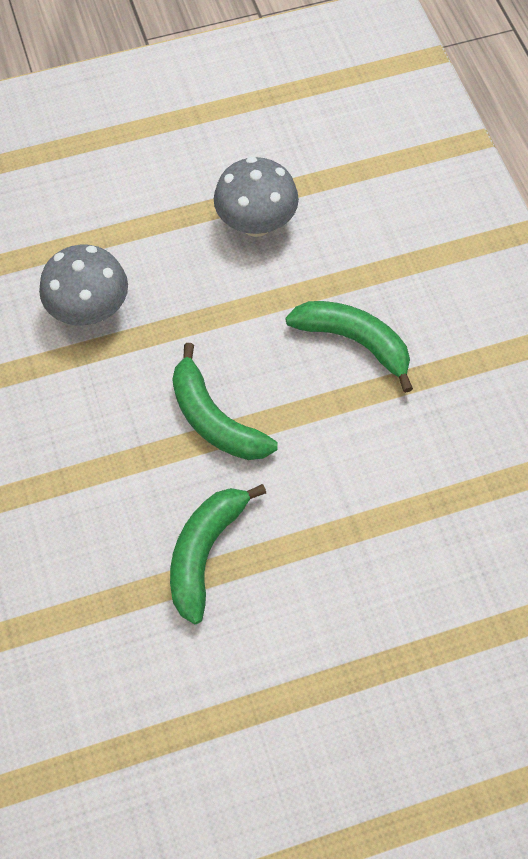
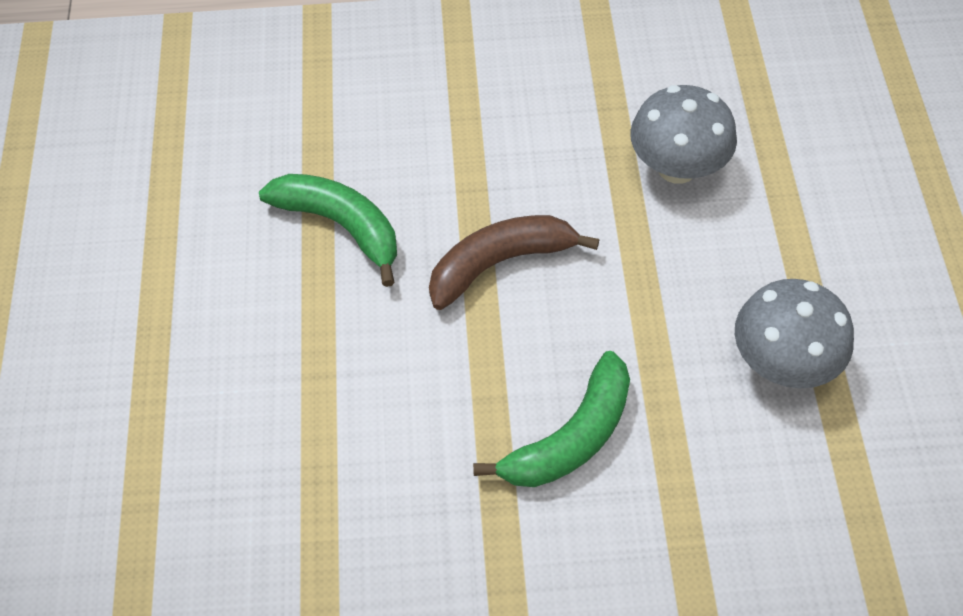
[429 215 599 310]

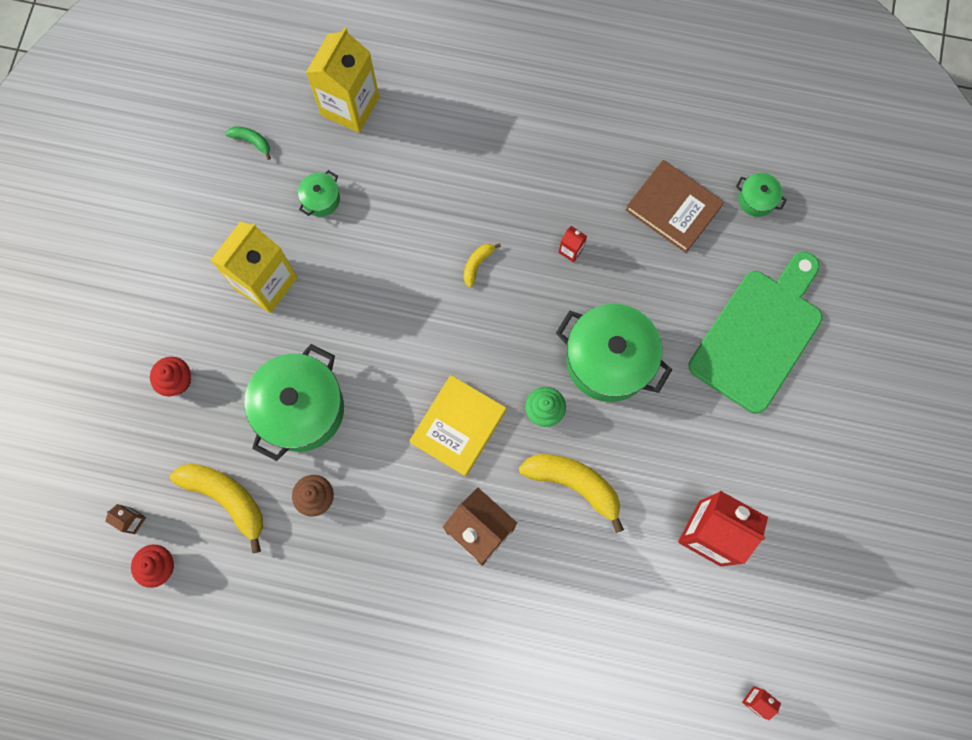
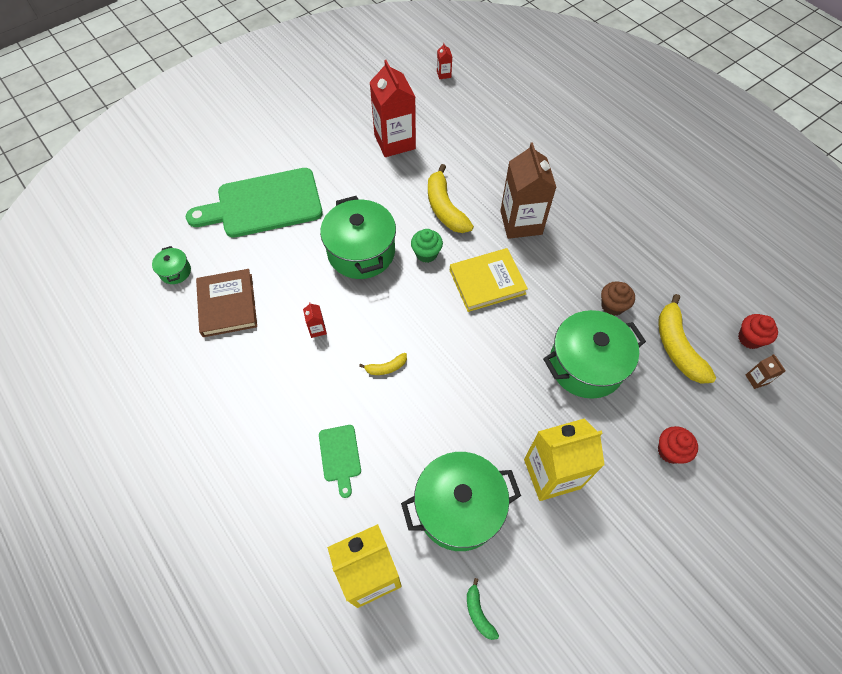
[401 452 521 551]
[319 425 361 498]

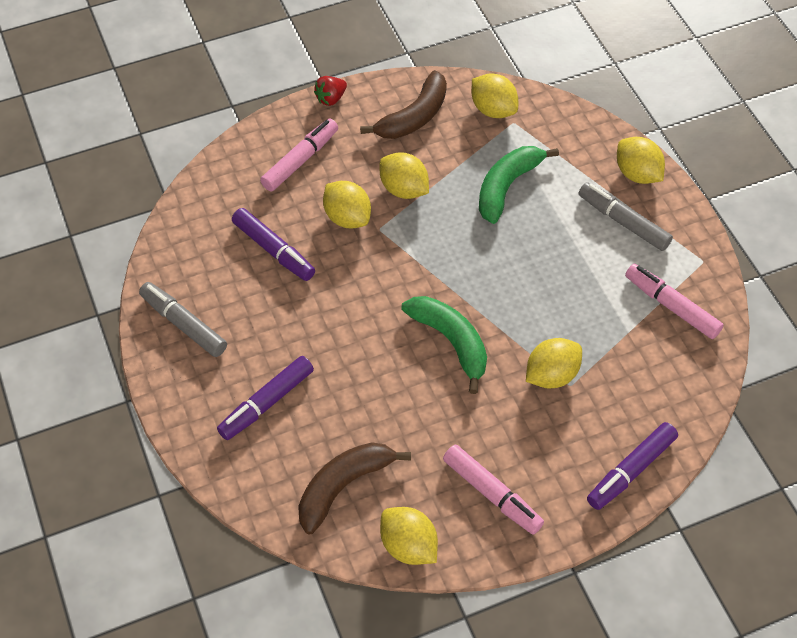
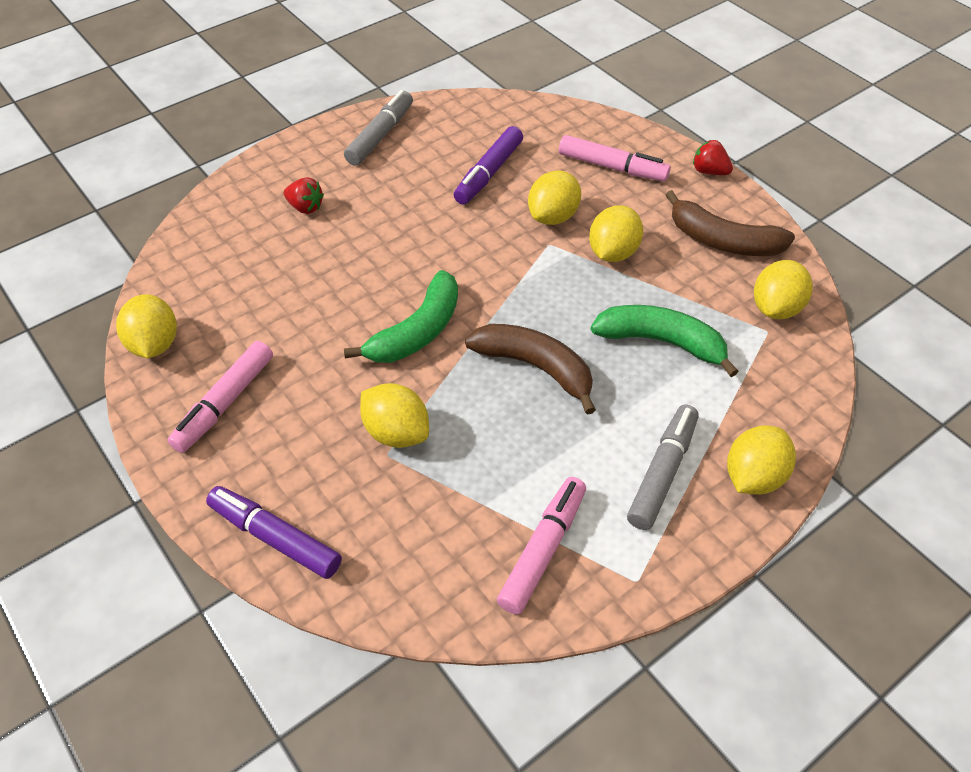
[284 177 324 214]
[465 324 596 415]
[116 294 177 358]

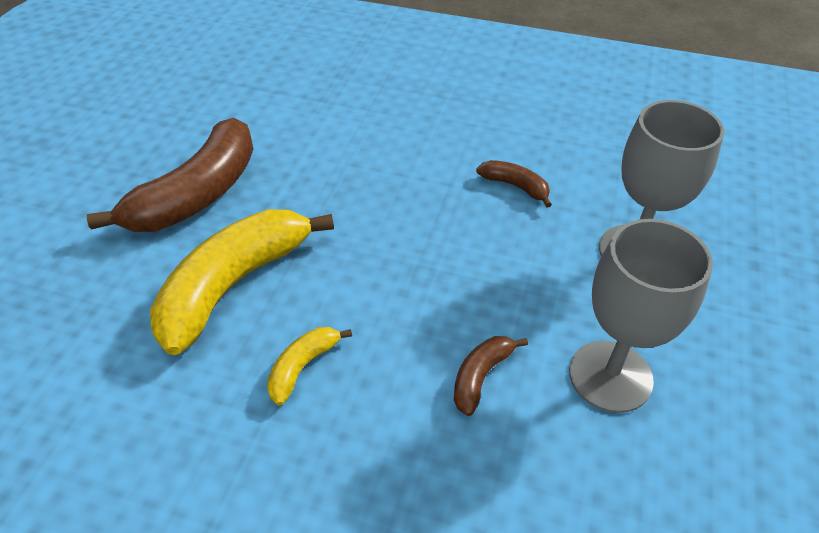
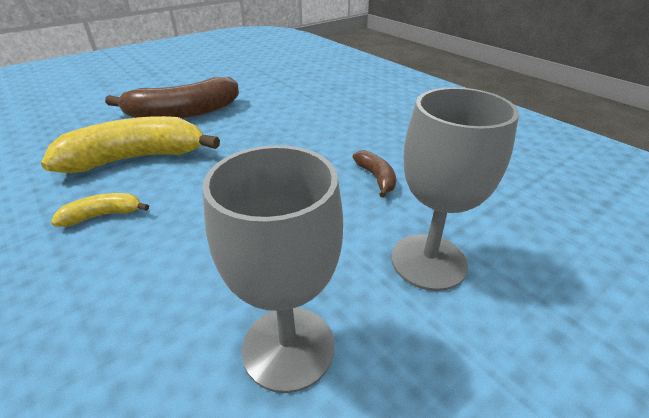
[454 336 528 416] (first image)

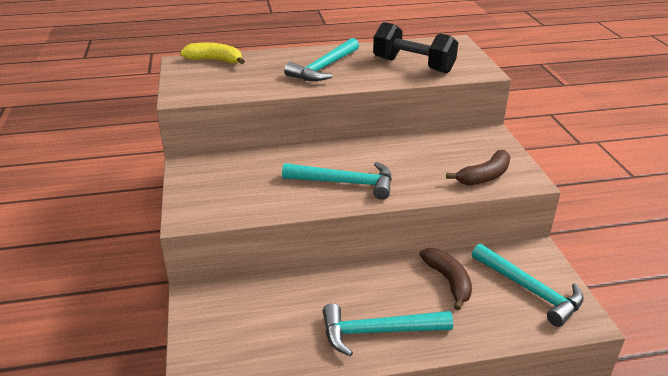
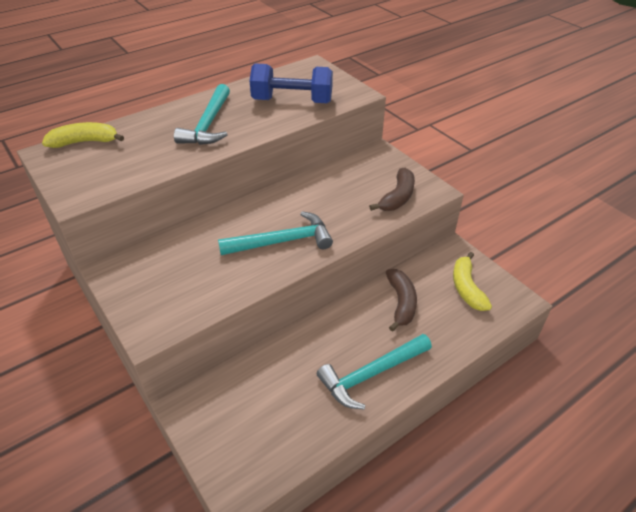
[250 63 333 104]
[453 252 492 311]
[386 269 417 332]

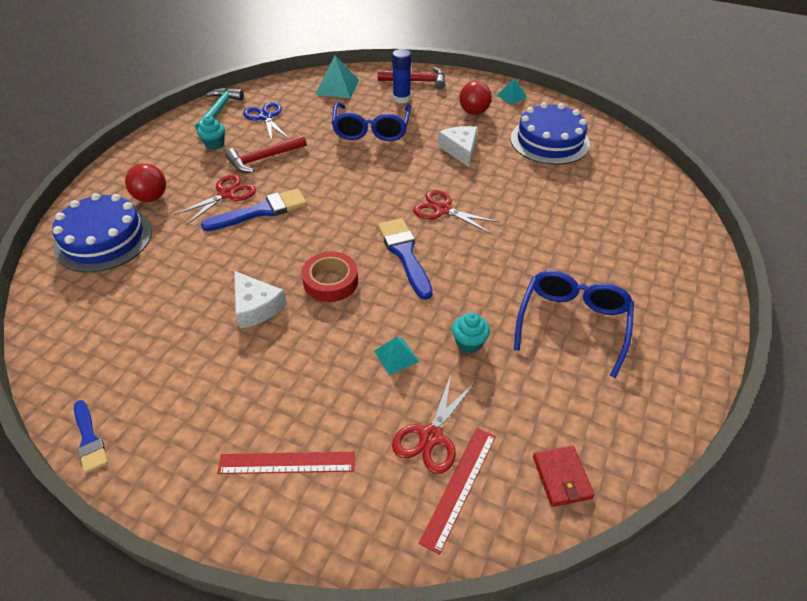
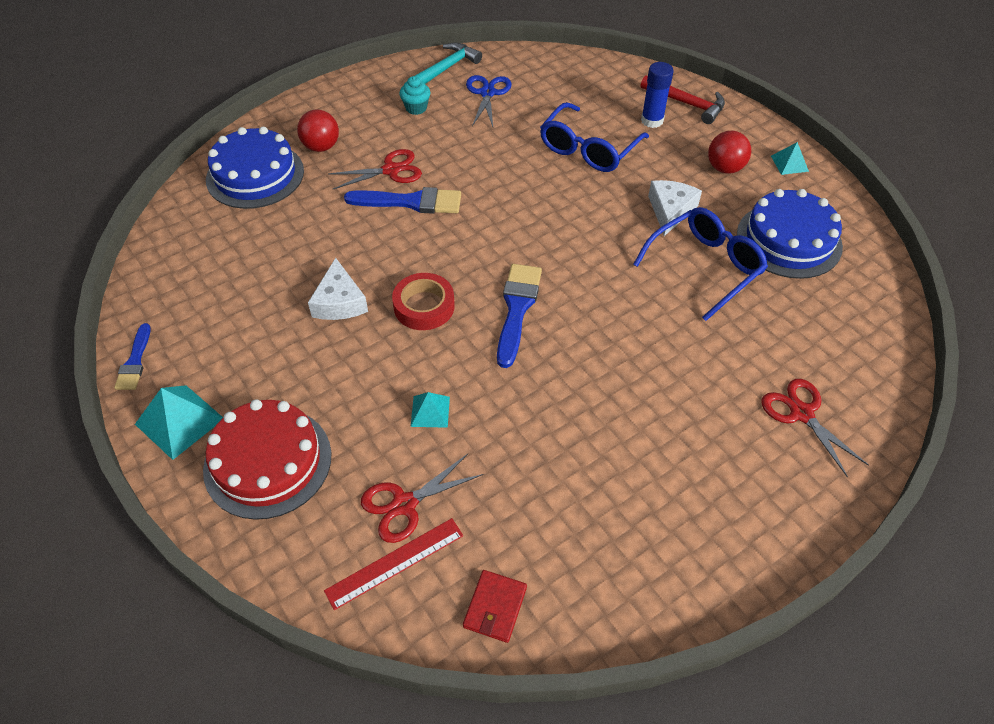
[135 385 223 460]
[225 134 307 173] (first image)
[761 379 869 478]
[633 207 768 321]
[452 312 490 353] (first image)
[203 399 332 520]

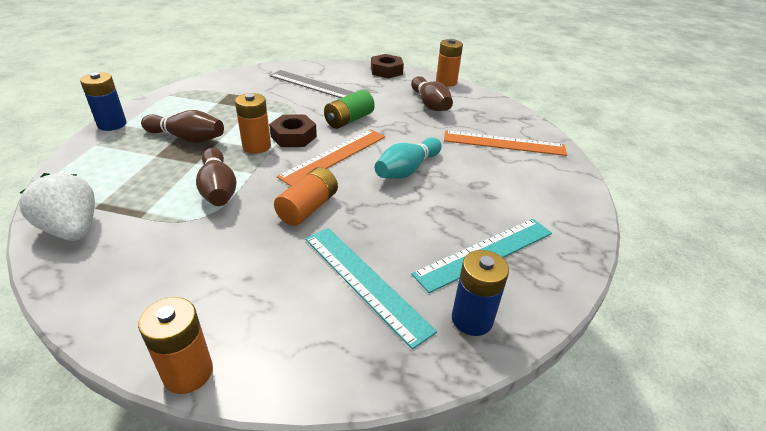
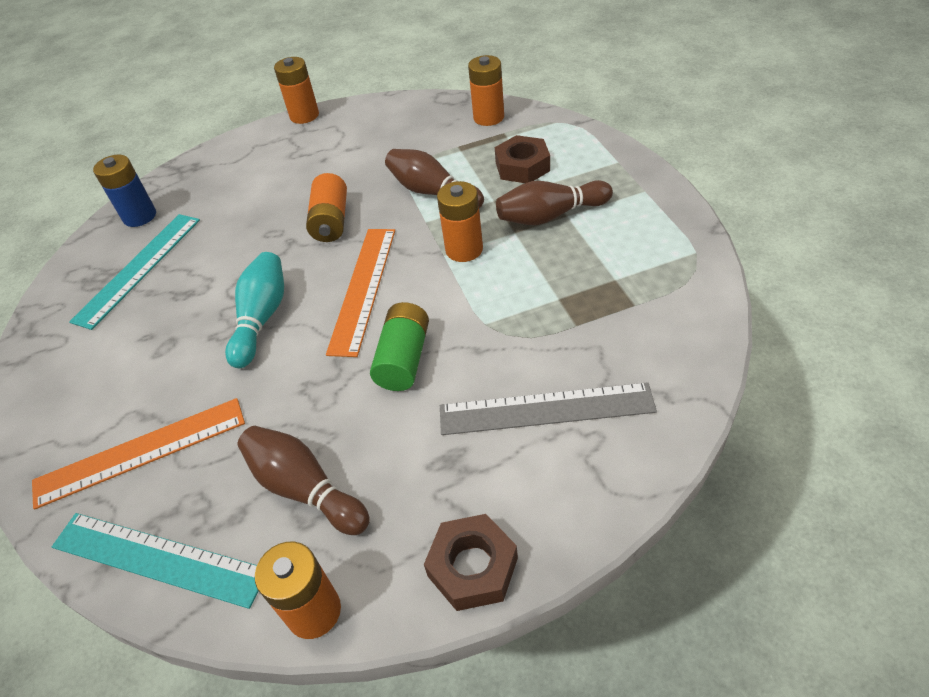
[80 72 127 131] (first image)
[495 135 550 183]
[468 55 504 126]
[52 513 258 609]

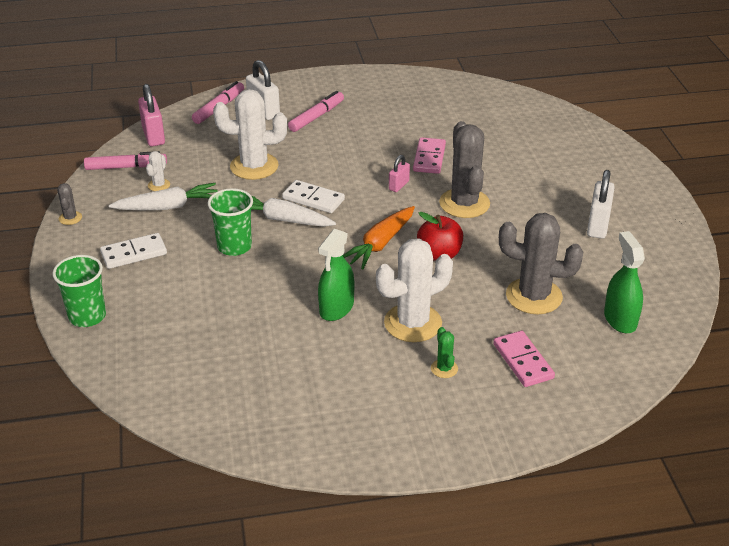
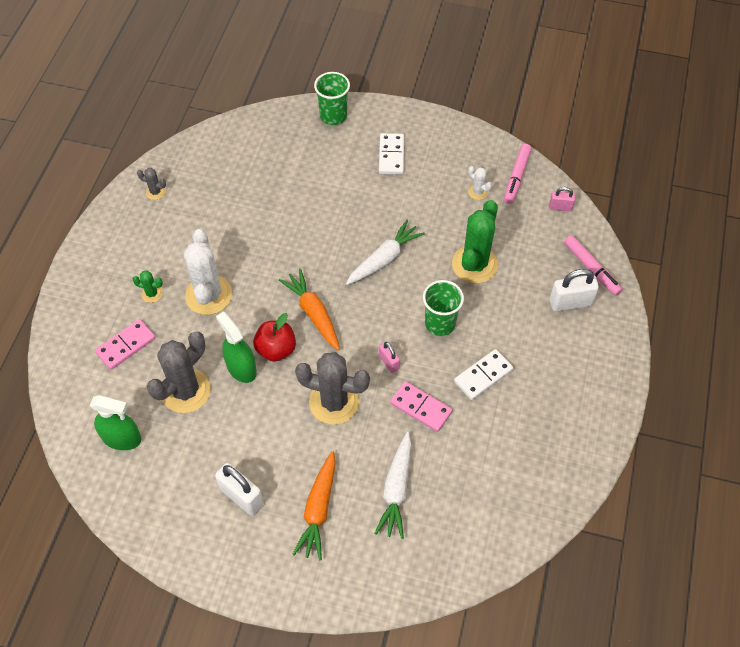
[549 187 575 211]
[452 200 498 283]
[288 91 344 132] (first image)
[454 349 513 400]
[137 168 166 200]
[374 432 411 539]
[423 280 464 336]
[216 312 257 383]
[95 319 156 370]
[292 451 336 560]

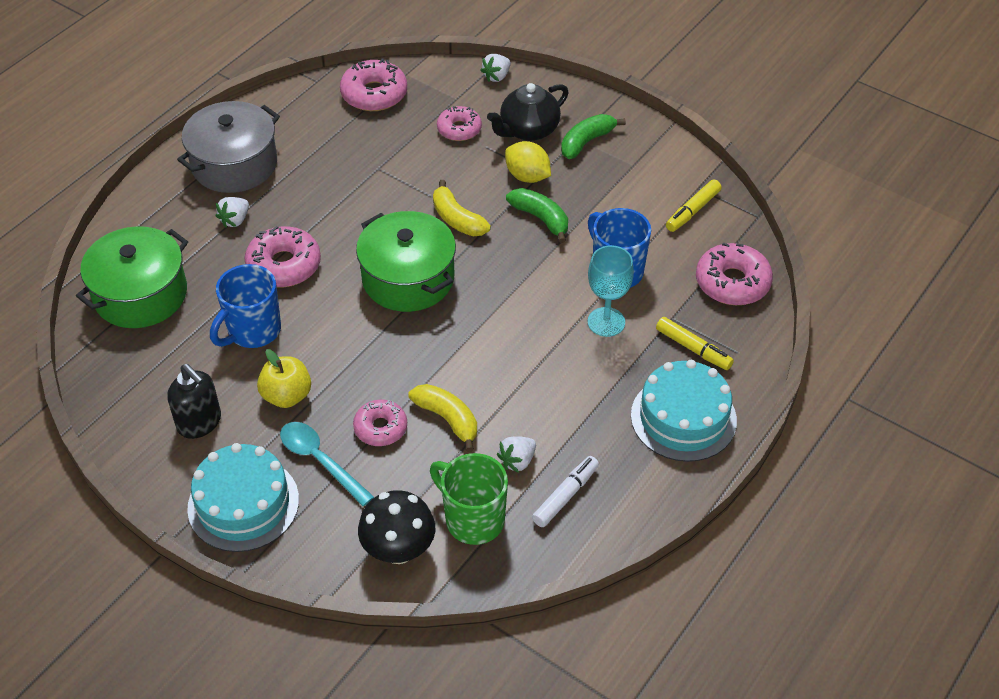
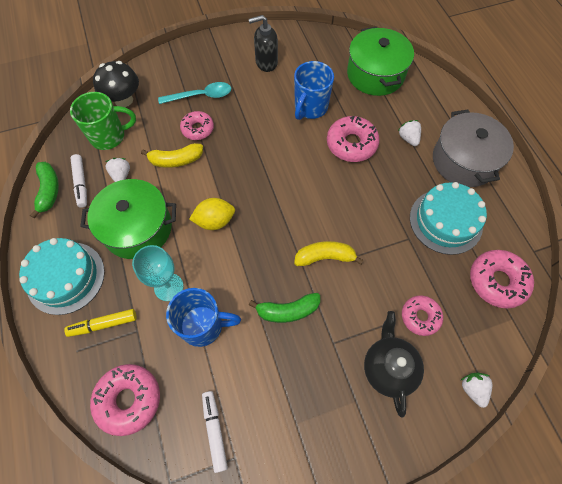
[30 162 59 219]
[189 198 235 230]
[202 391 228 473]
[80 179 176 259]
[294 61 334 120]
[257 349 311 408] (first image)
[410 182 487 255]

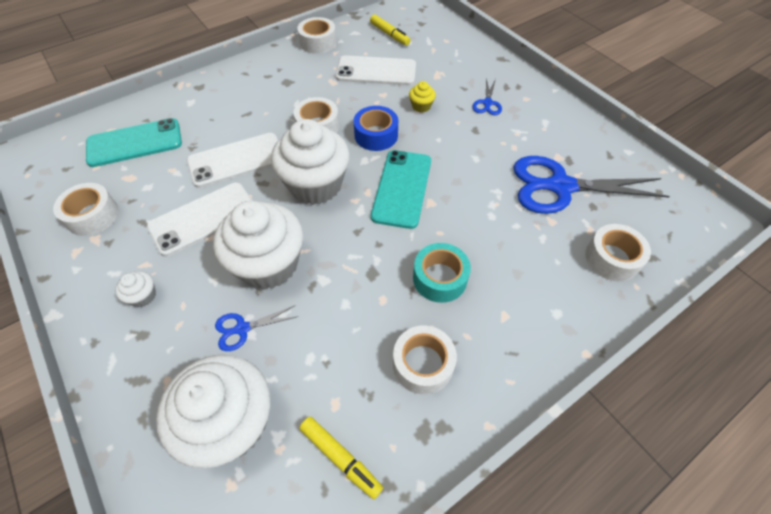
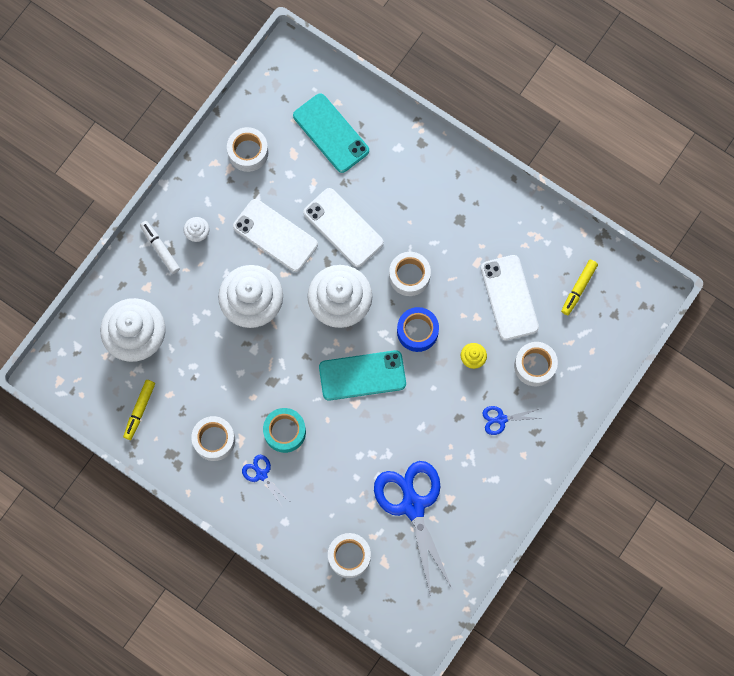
[514 342 558 386]
[242 455 289 508]
[140 221 180 274]

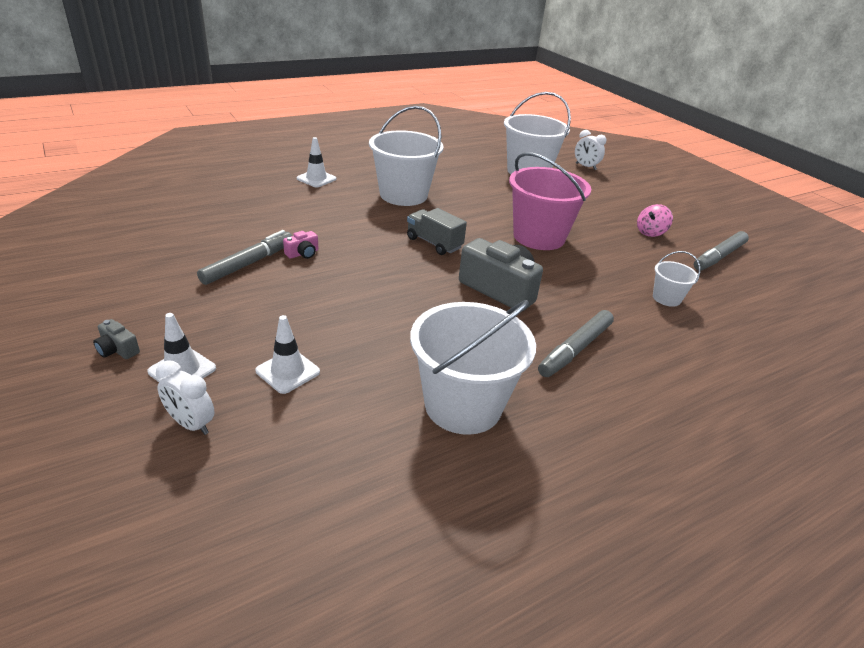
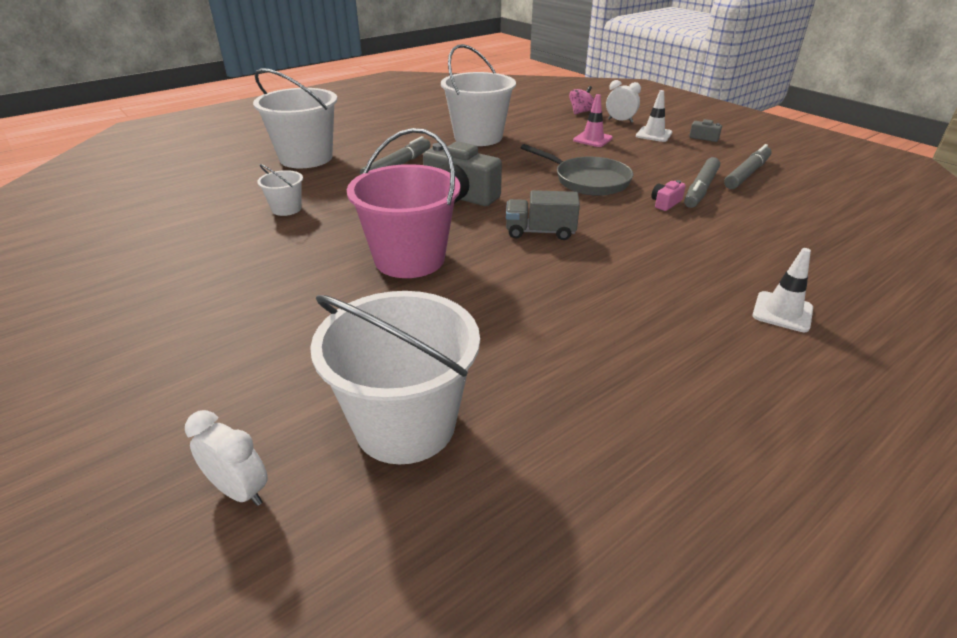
[253 68 337 168]
[569 86 594 115]
[506 190 580 240]
[724 144 772 189]
[573 94 613 147]
[521 144 633 196]

